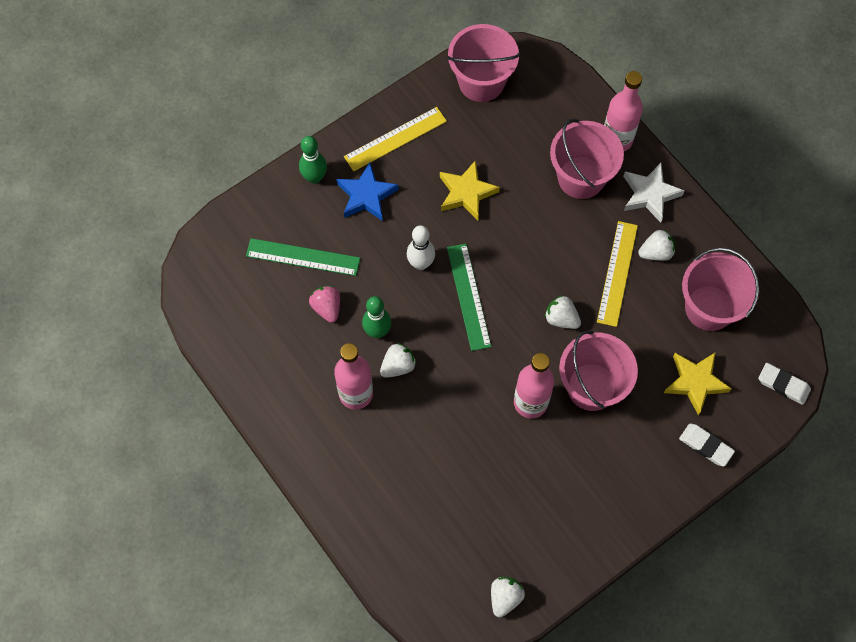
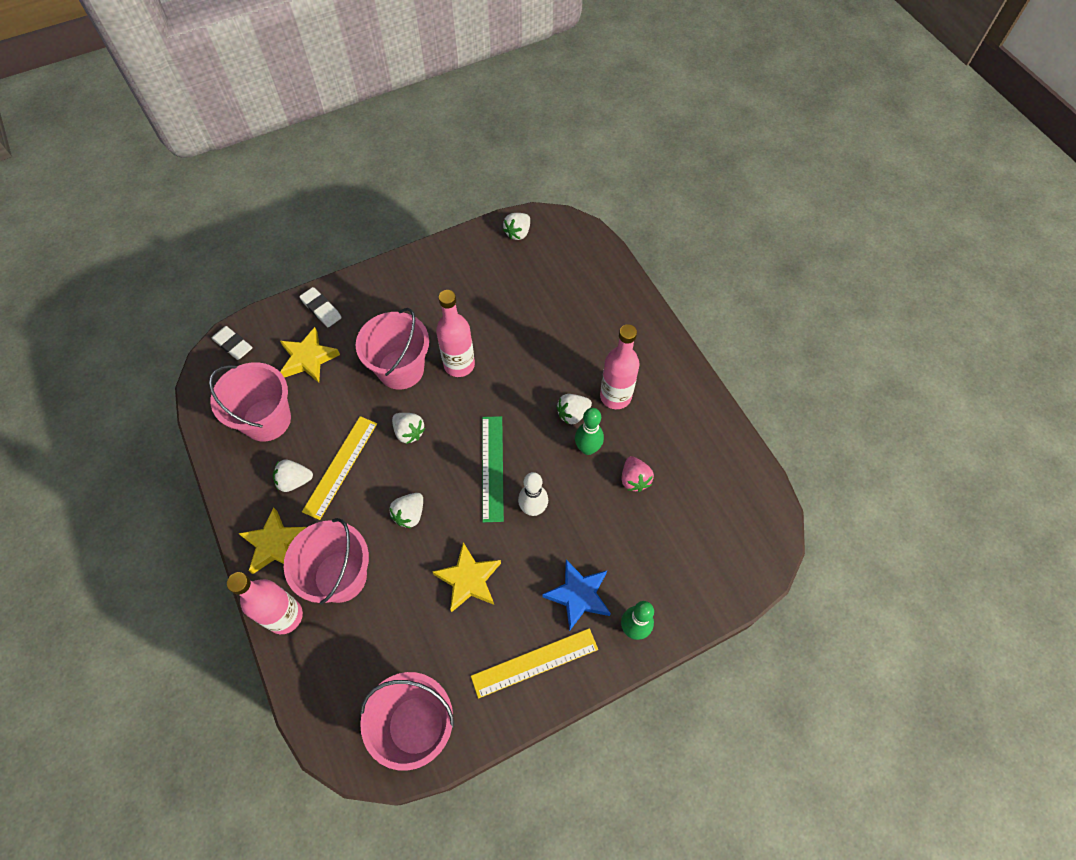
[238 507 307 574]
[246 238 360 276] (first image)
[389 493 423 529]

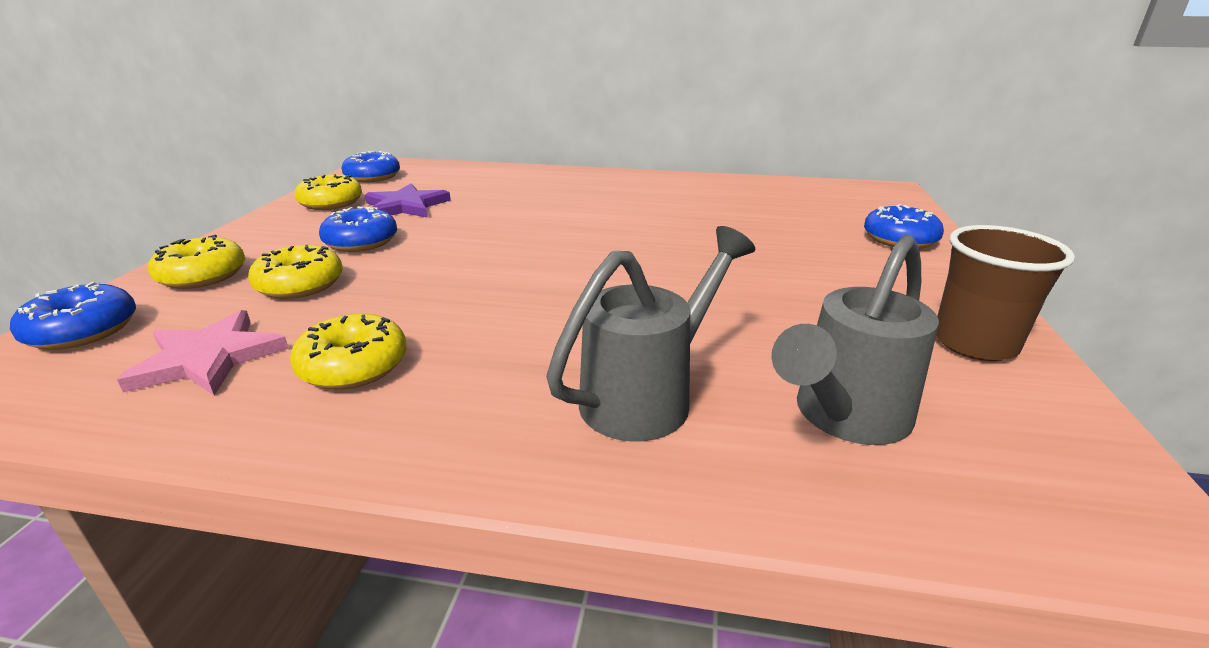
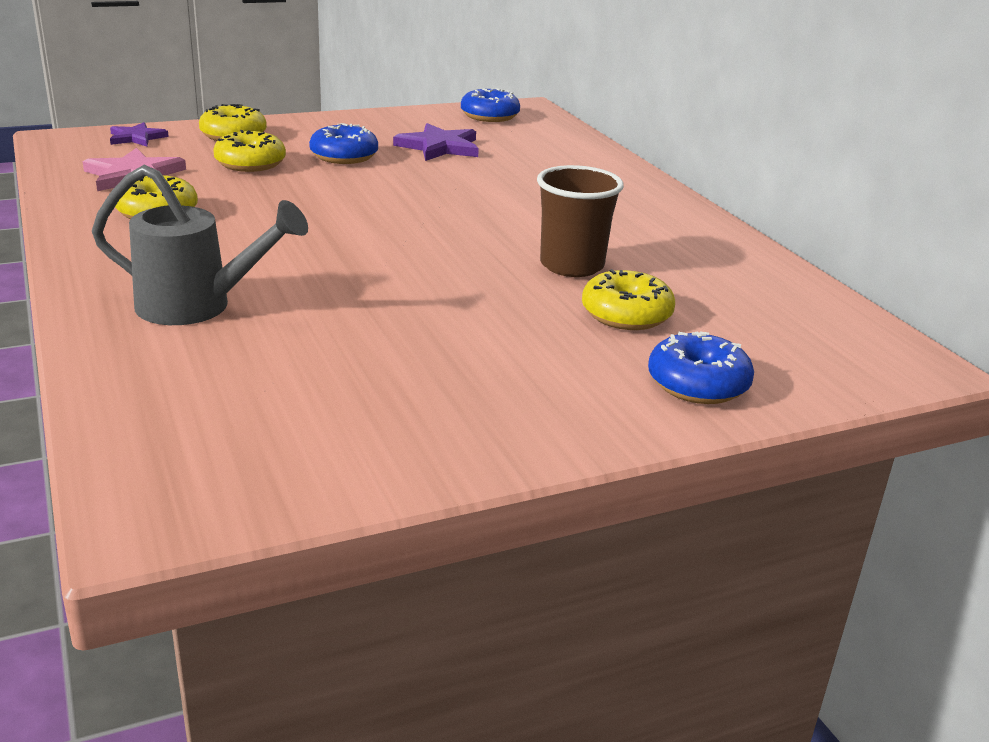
[582 269 675 330]
[537 165 624 277]
[772 235 939 445] (first image)
[110 122 169 146]

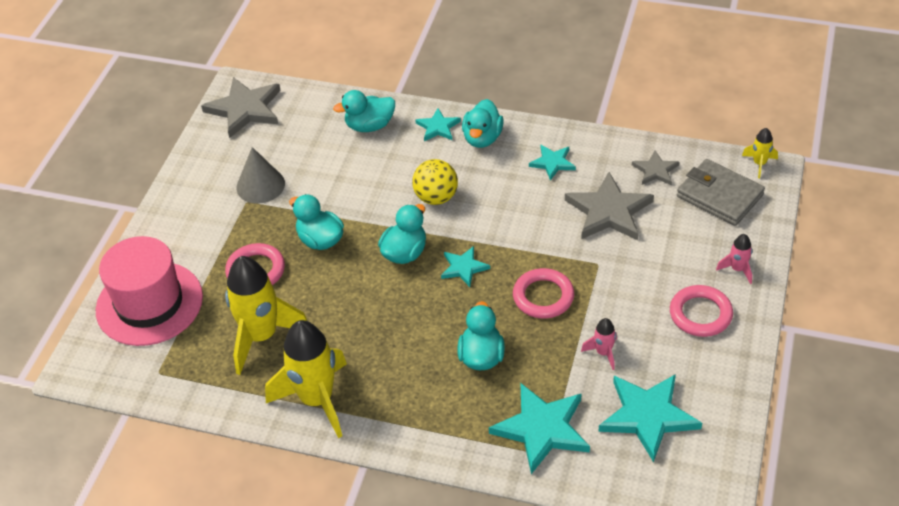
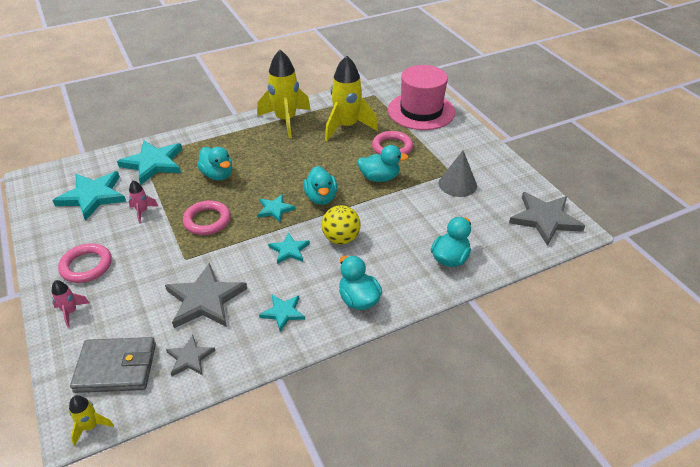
[268 232 310 264]

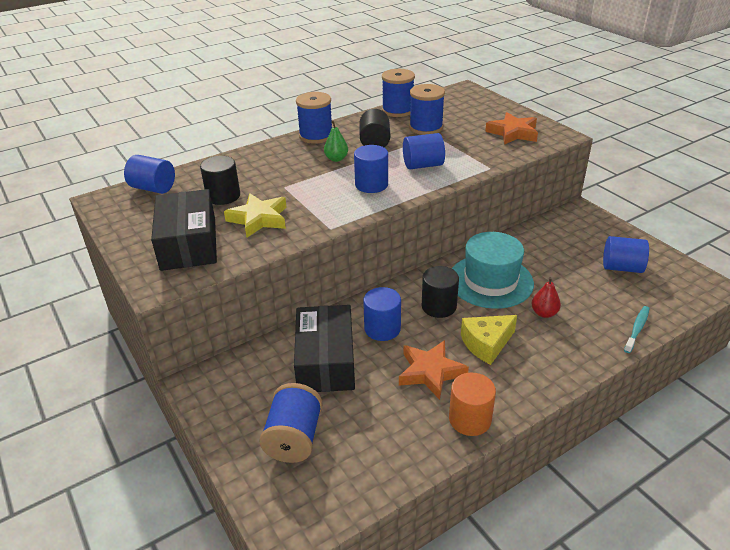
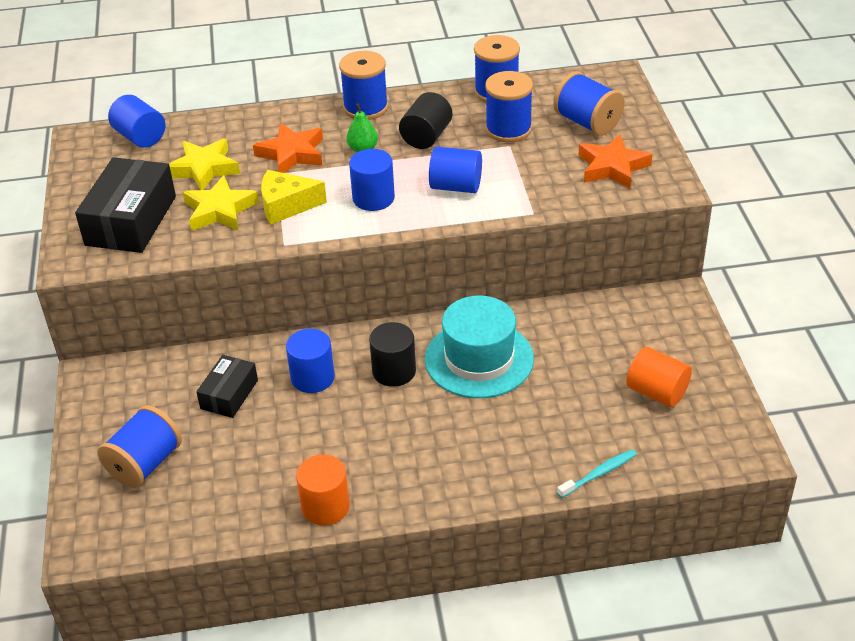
[169 138 240 190]
[626 347 692 407]
[532 277 561 318] (first image)
[196 355 258 418]
[261 170 327 224]
[253 123 323 173]
[553 72 625 136]

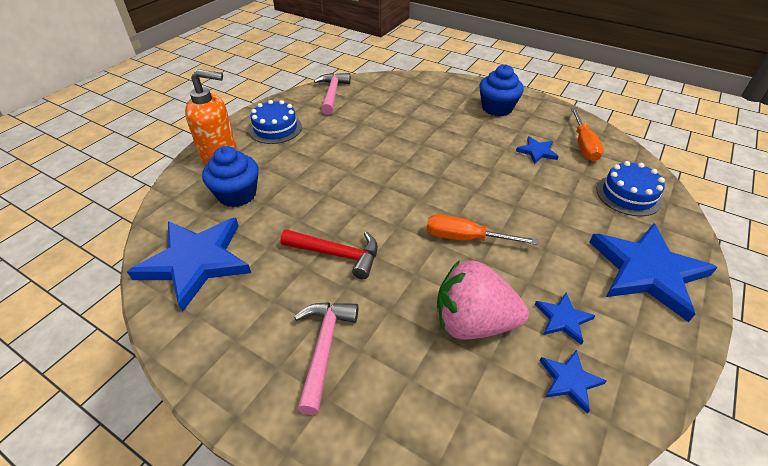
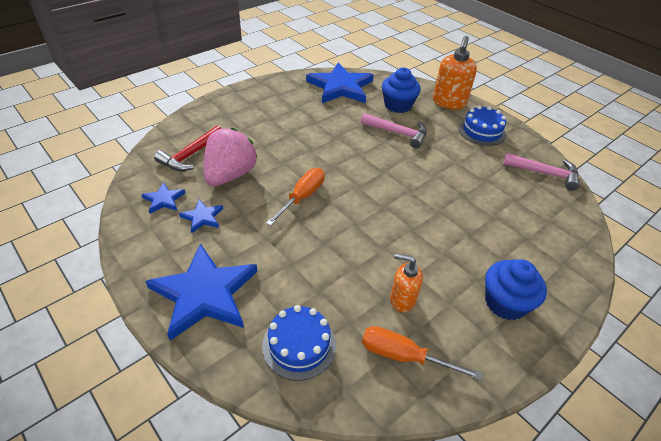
[390 253 423 312]
[154 126 222 171]
[361 113 427 148]

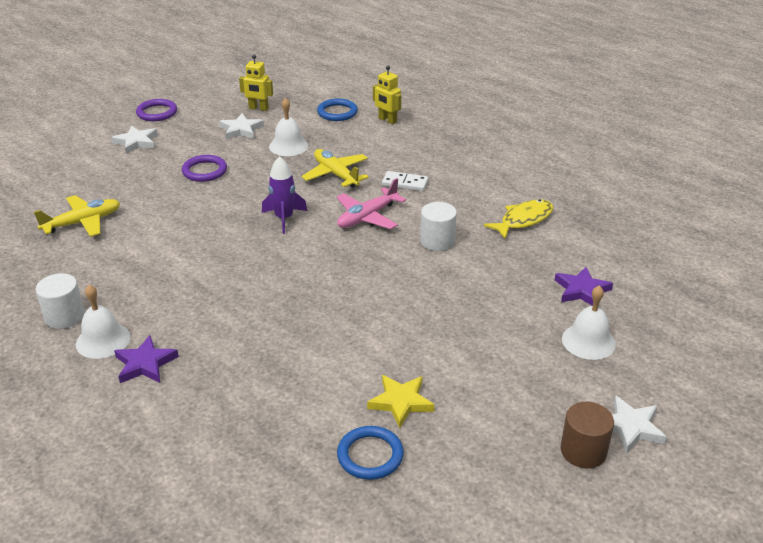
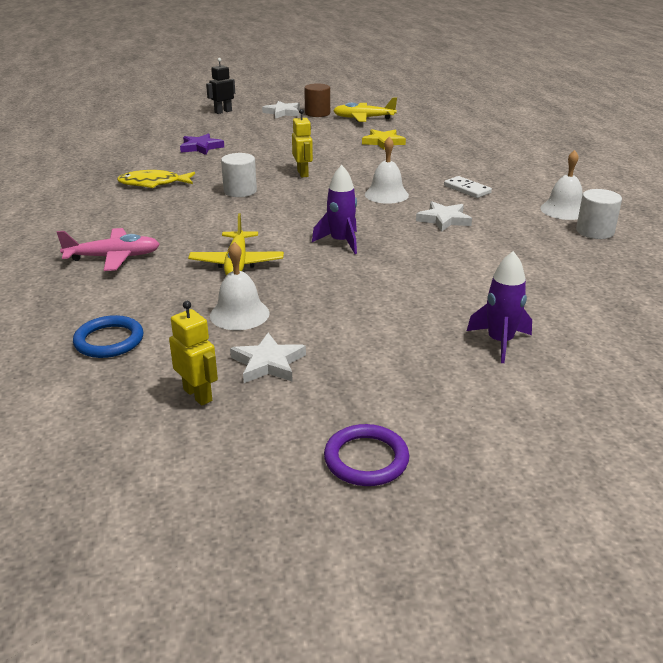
[292 109 313 177]
[416 201 472 232]
[182 155 227 182] (first image)
[444 176 492 198]
[57 228 160 271]
[333 98 397 122]
[365 137 409 204]
[114 335 179 383] (first image)
[337 426 404 480] (first image)
[206 58 235 114]
[467 251 532 363]

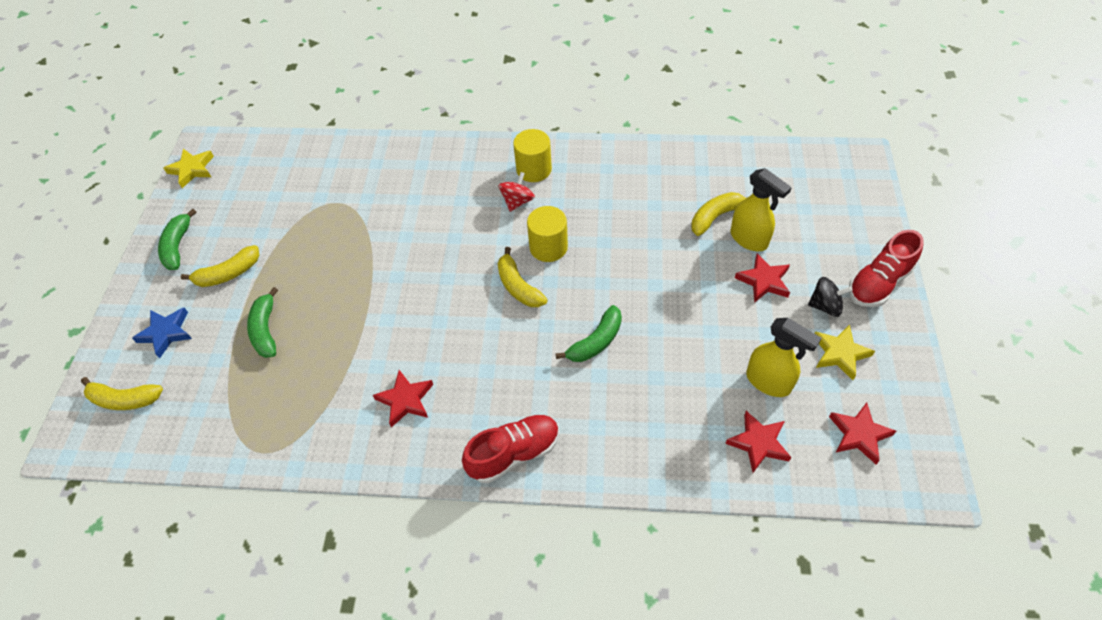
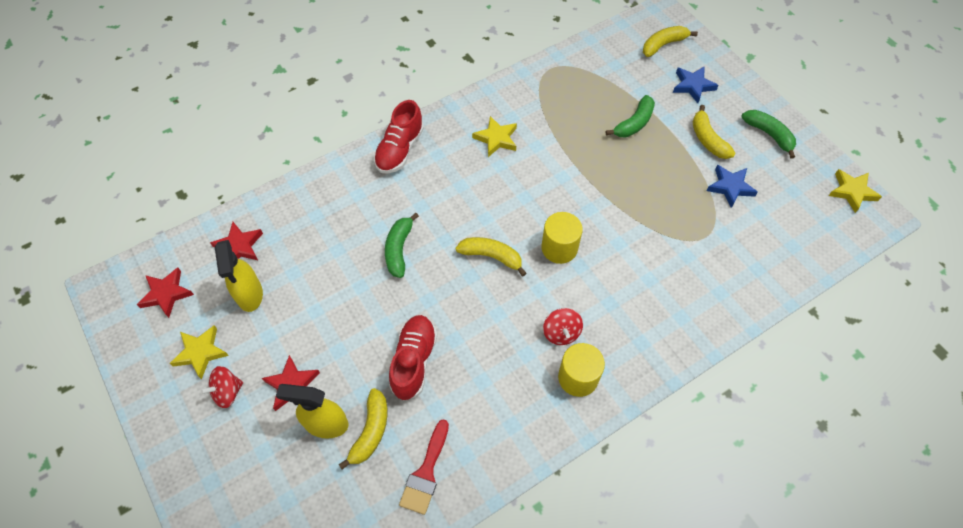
[541 212 583 264]
[389 315 437 401]
[693 105 735 159]
[200 366 243 408]
[605 95 655 137]
[215 240 263 312]
[472 116 517 157]
[707 165 758 208]
[399 419 449 515]

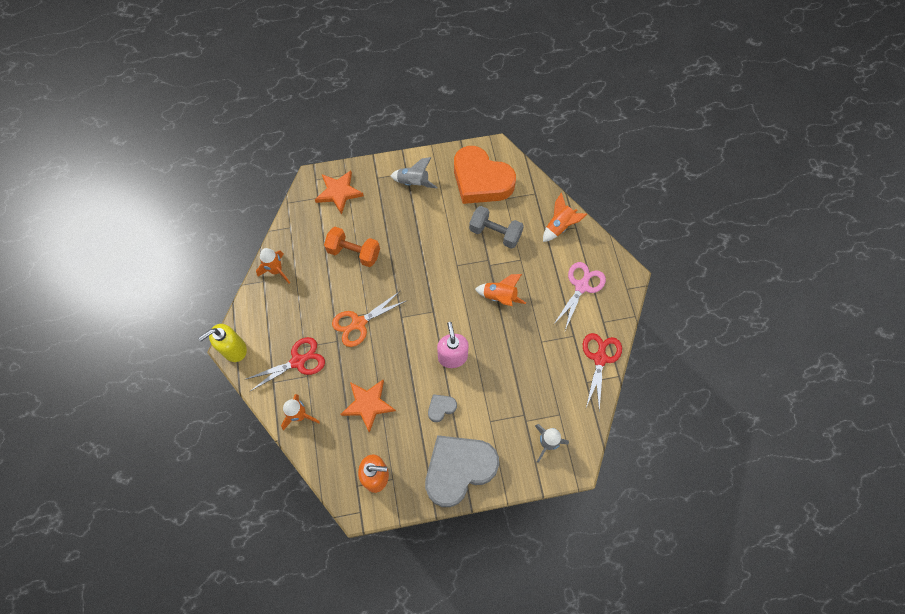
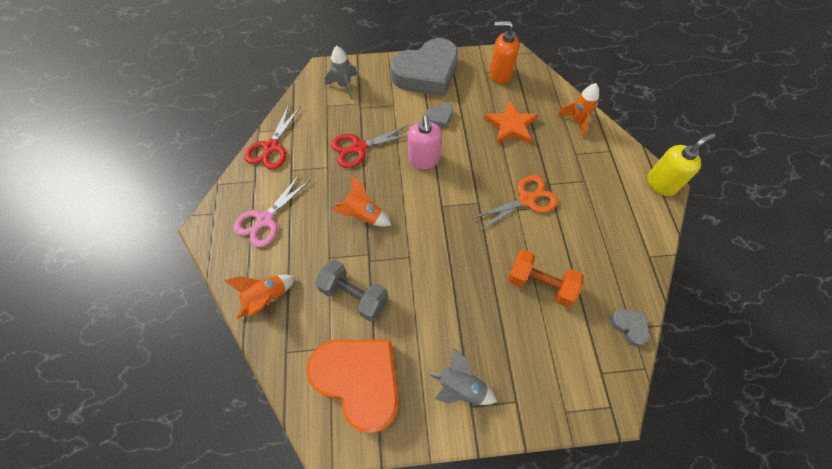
[315 170 364 215] (first image)
[256 248 290 284] (first image)
[331 125 409 168]
[610 309 650 346]

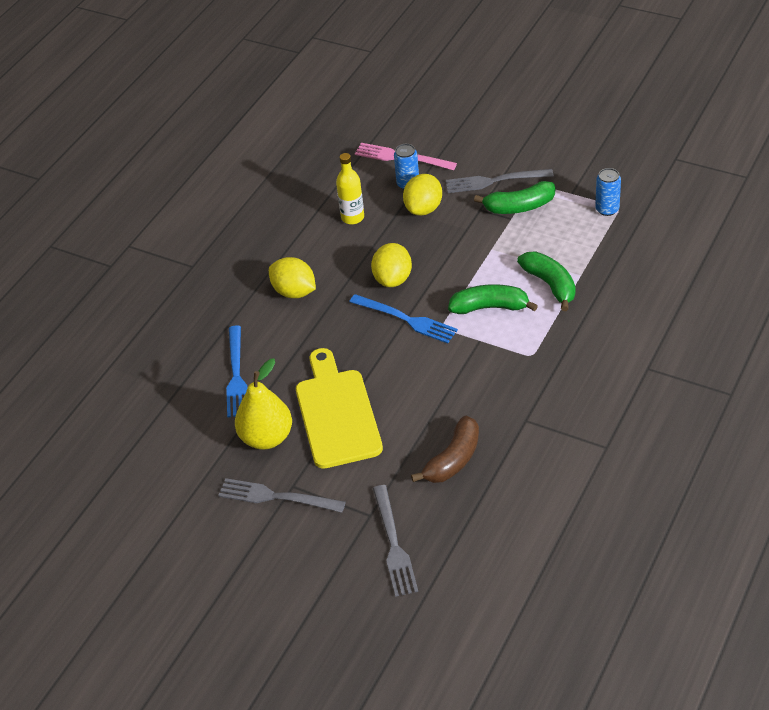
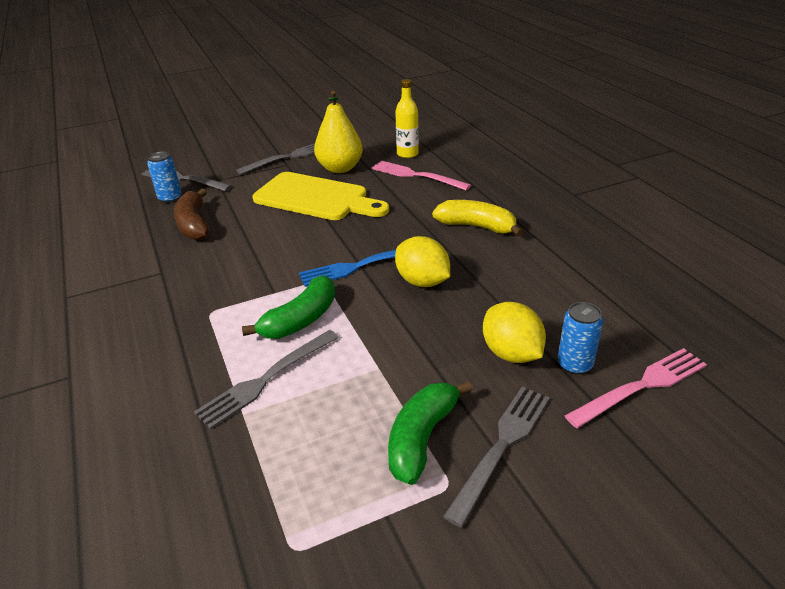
[395 79 419 158]
[147 151 182 203]
[194 330 339 429]
[432 200 523 236]
[371 160 471 190]

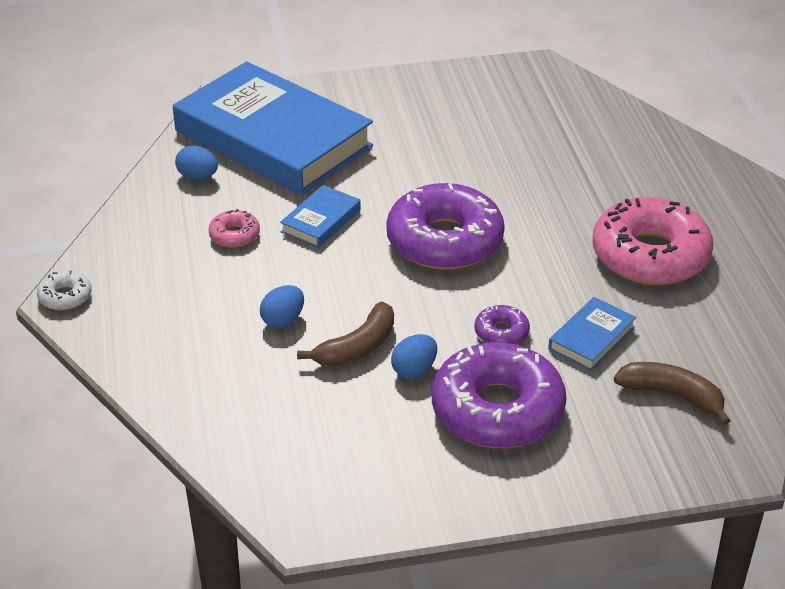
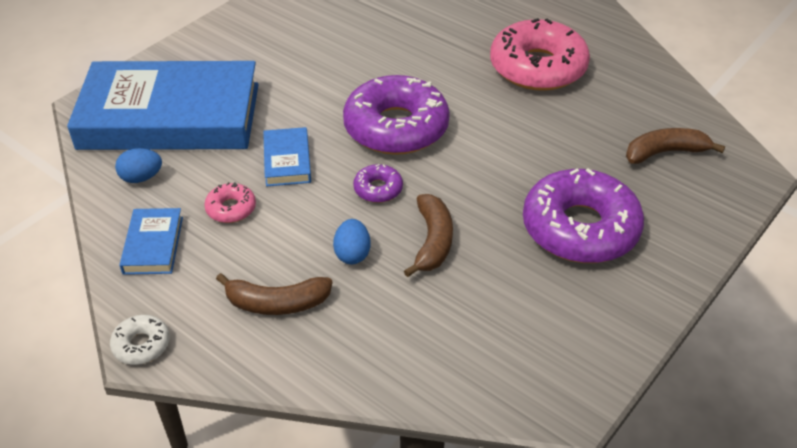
[119 208 183 275]
[353 164 403 203]
[391 334 437 379] (first image)
[216 273 332 315]

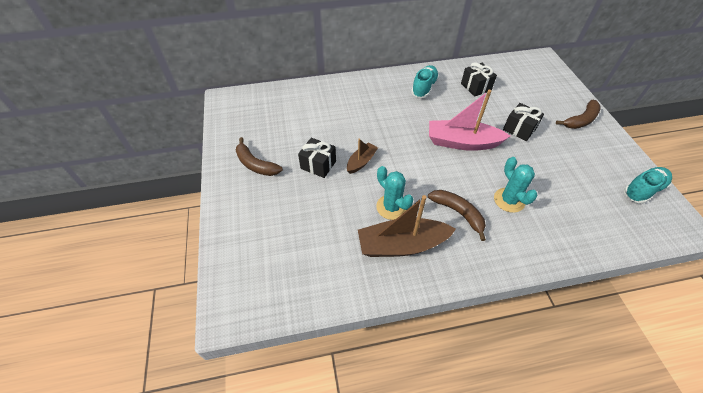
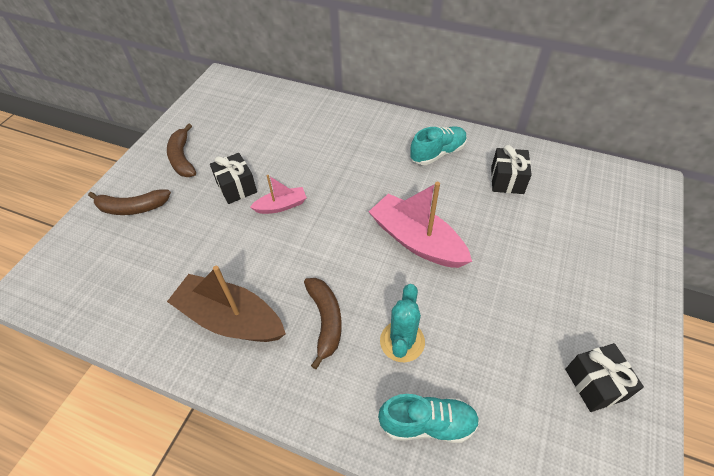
[88 189 171 215]
[565 343 644 412]
[250 175 307 214]
[376 166 413 220] (first image)
[378 394 480 443]

